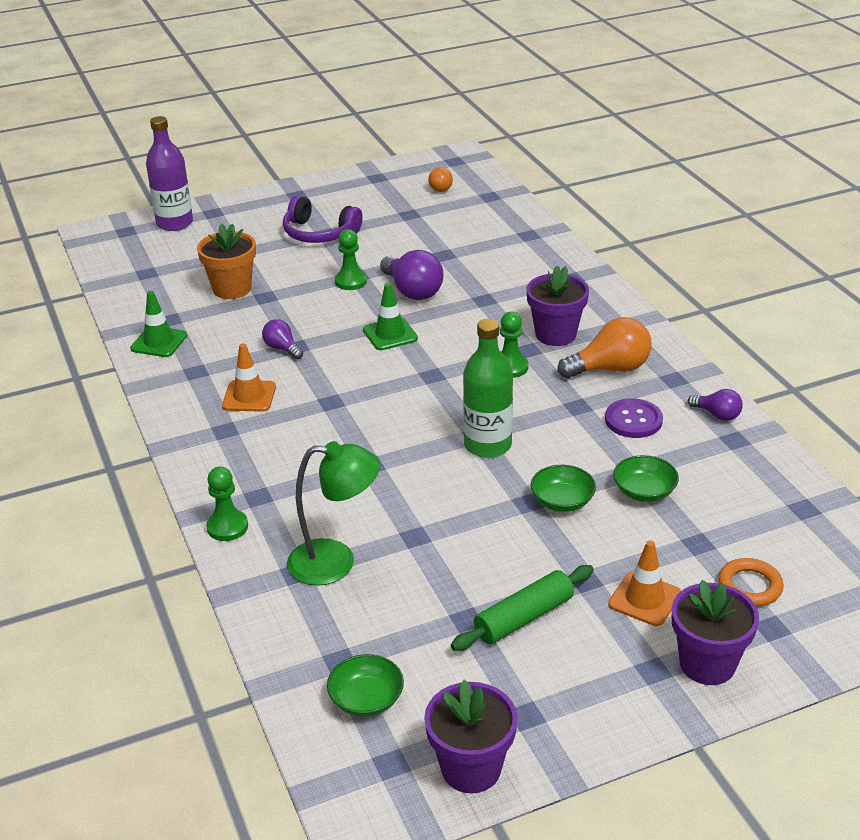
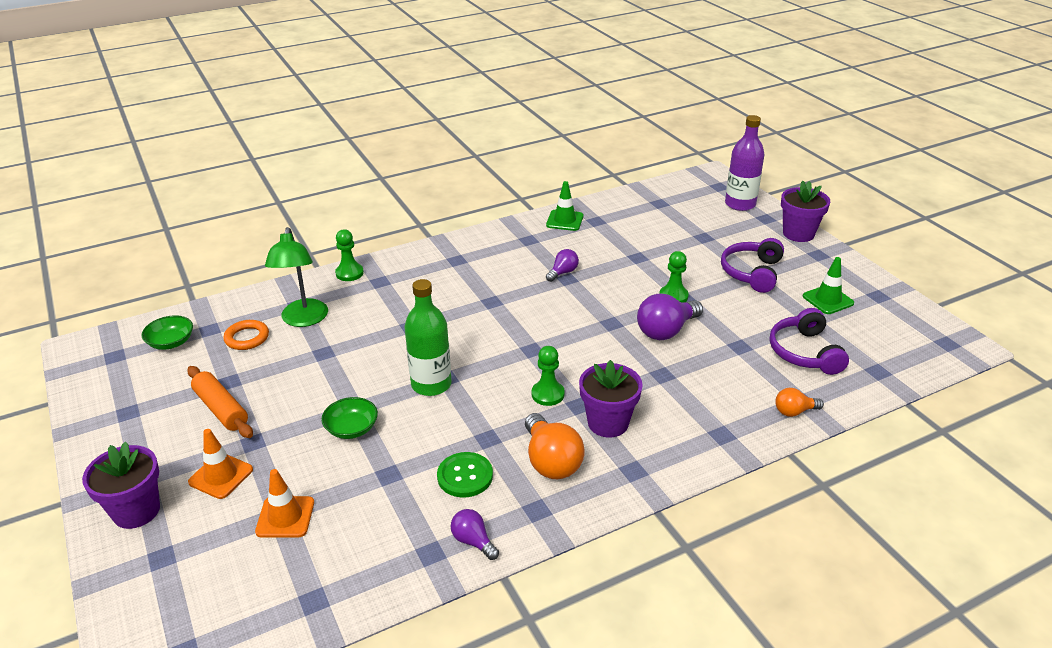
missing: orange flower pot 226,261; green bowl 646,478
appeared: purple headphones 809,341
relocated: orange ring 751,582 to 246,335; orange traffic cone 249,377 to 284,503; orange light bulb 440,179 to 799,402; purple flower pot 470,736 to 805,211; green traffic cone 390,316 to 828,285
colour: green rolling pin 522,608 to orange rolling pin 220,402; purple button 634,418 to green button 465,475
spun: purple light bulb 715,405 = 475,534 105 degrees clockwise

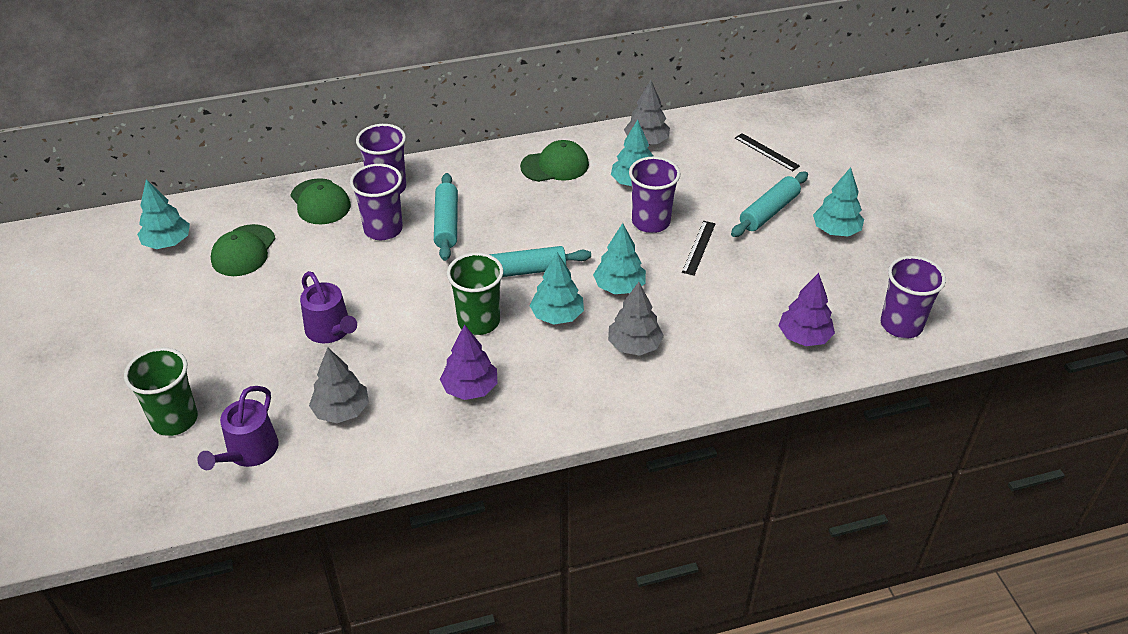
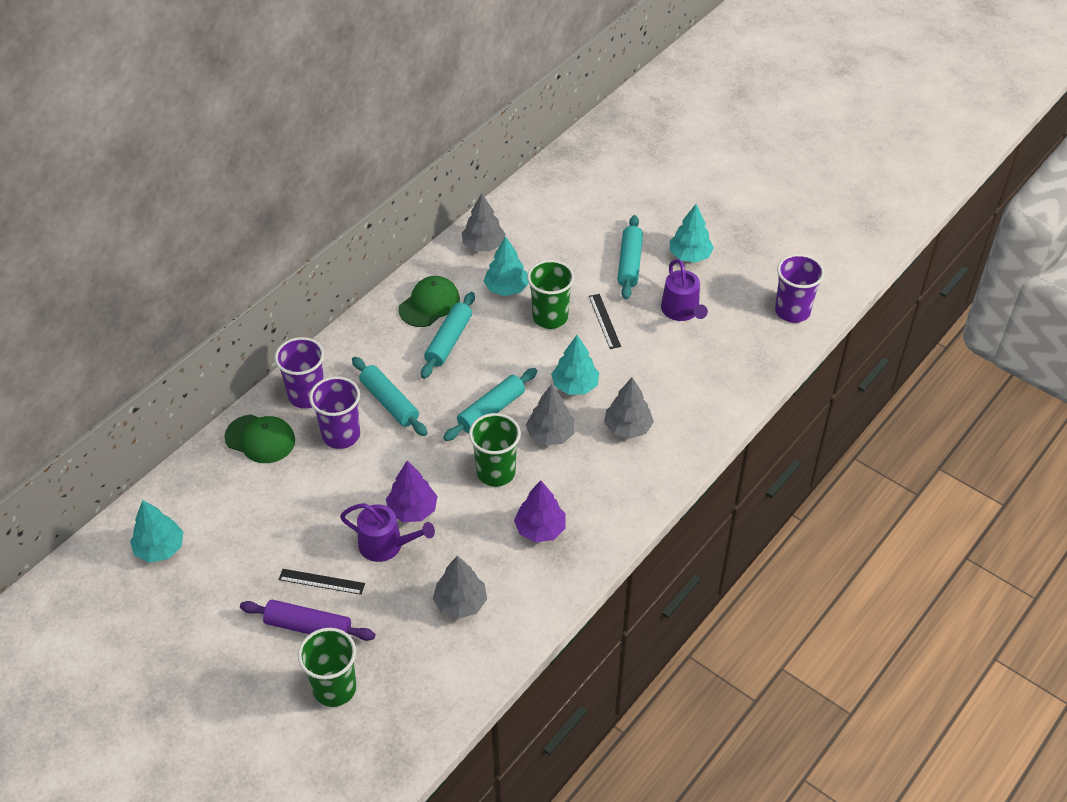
missing: green cap 243,250
appeared: purple rolling pin 307,620; turquoise rolling pin 448,335
relocated: black ruler 767,152 to 322,582; purple tree 806,309 to 412,491; purple watering can 238,428 to 684,290
colour: turquoise tree 557,288 to grey tree 550,414; purple cup 654,194 to green cup 550,294

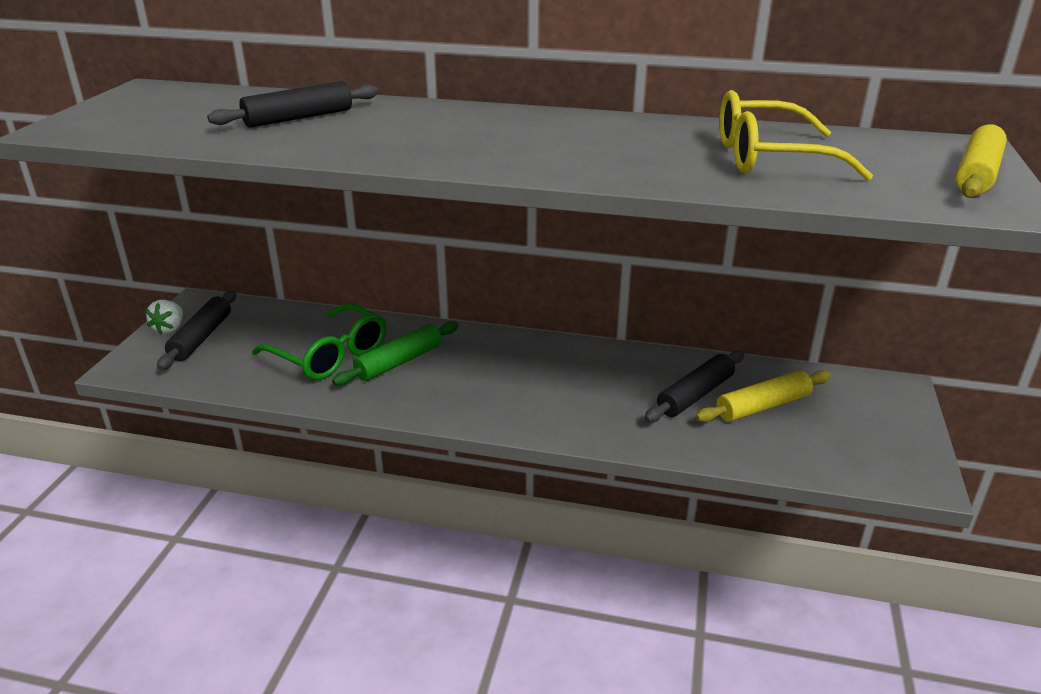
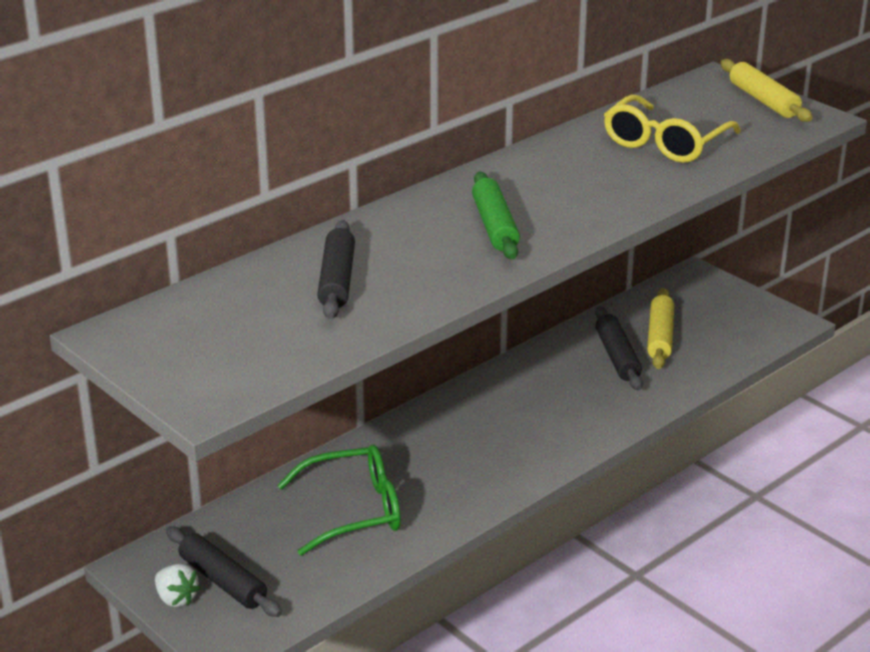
relocated: green rolling pin 395,353 to 496,216

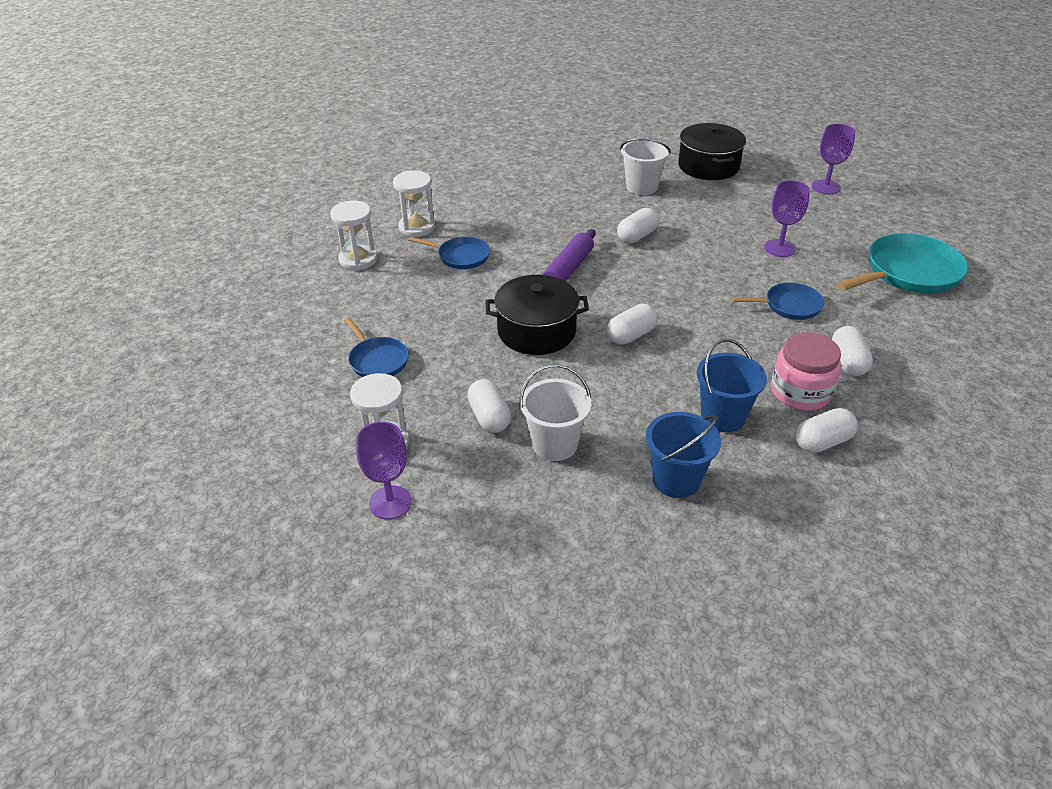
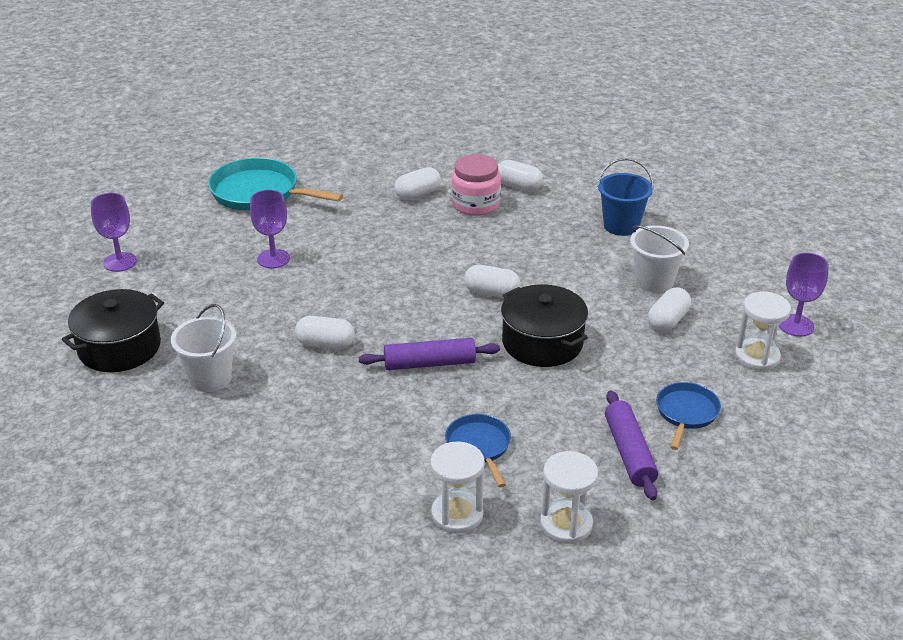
missing: blue bucket 732,385; blue pan 778,301
appeared: purple rolling pin 631,445

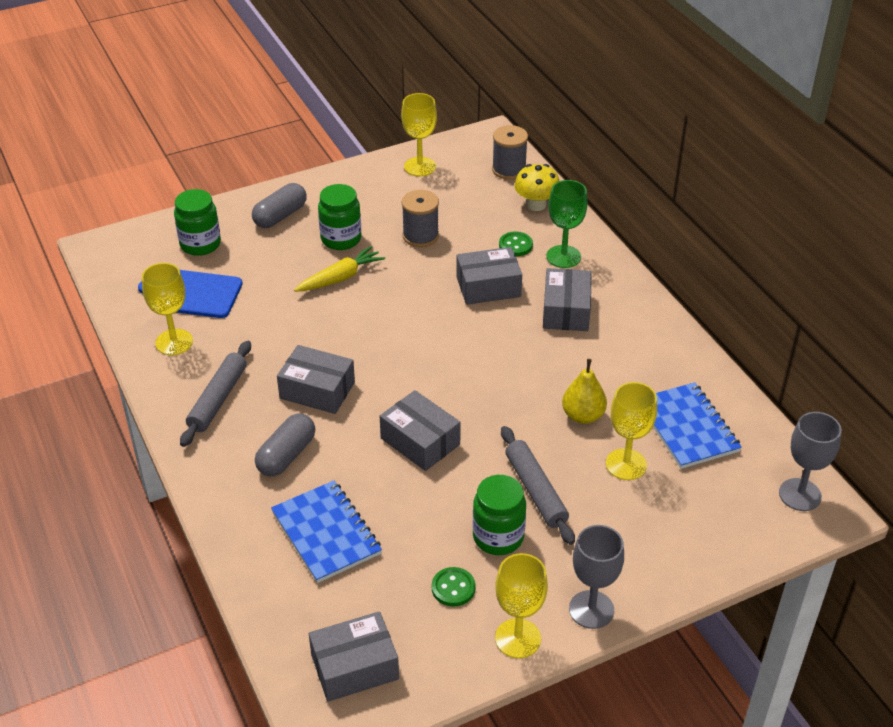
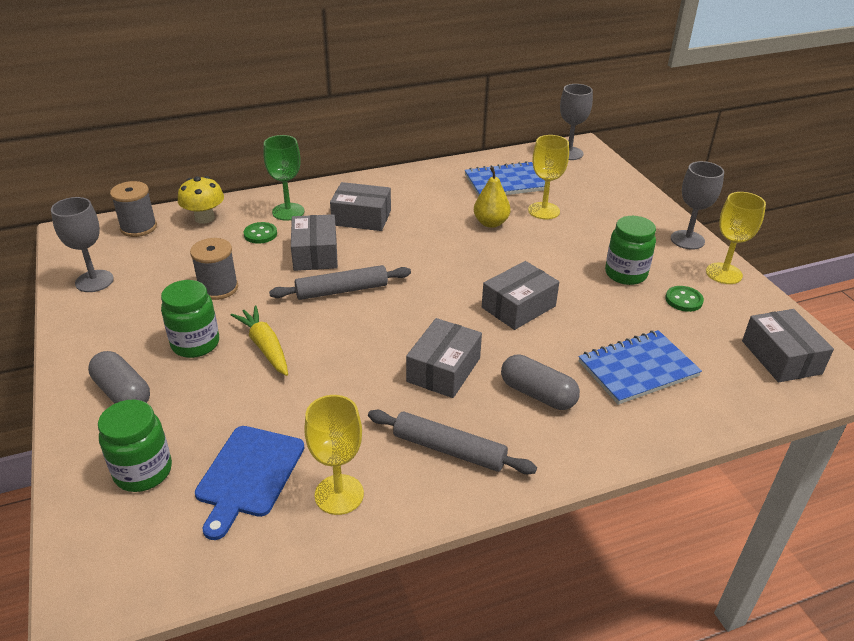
relocated: grey rolling pin 538,485 to 340,282
colour: yellow goblet 419,134 to grey goblet 82,244

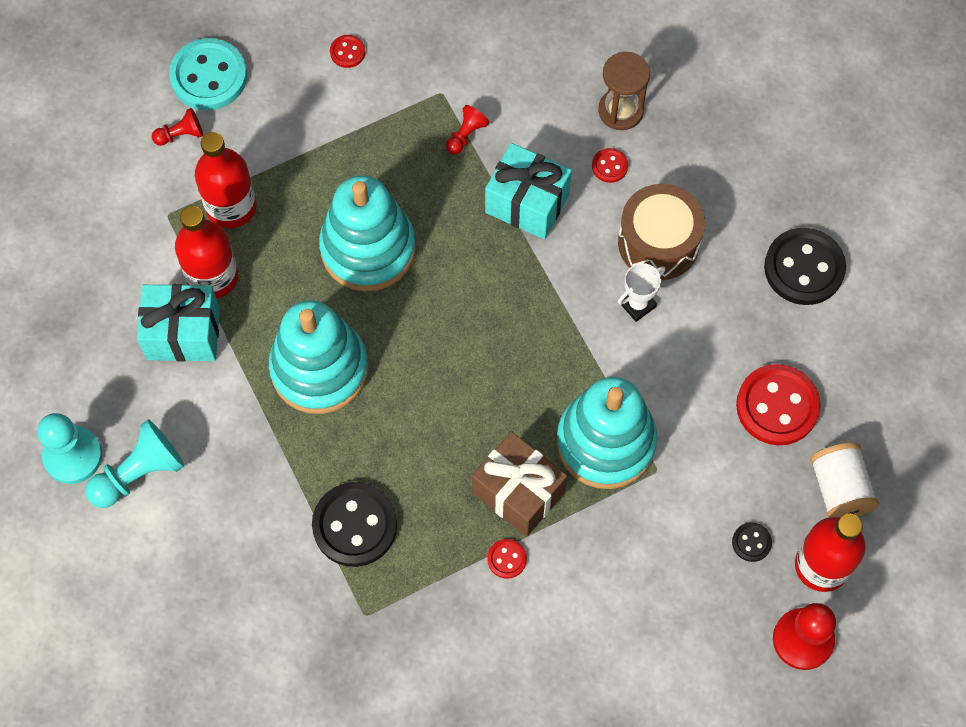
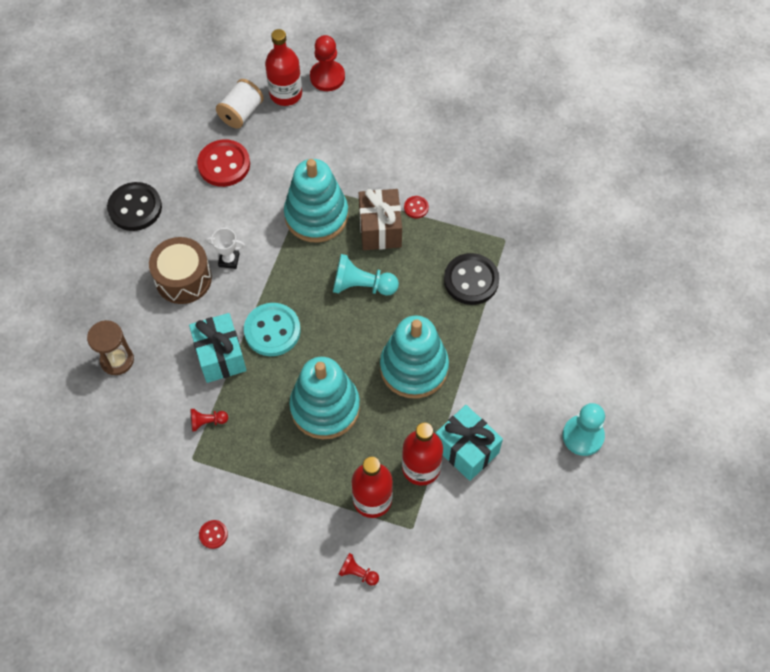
missing: red button 610,165; black button 752,542
relocated: turquoise button 208,74 to 272,329; turquoise pawn 135,463 to 366,274

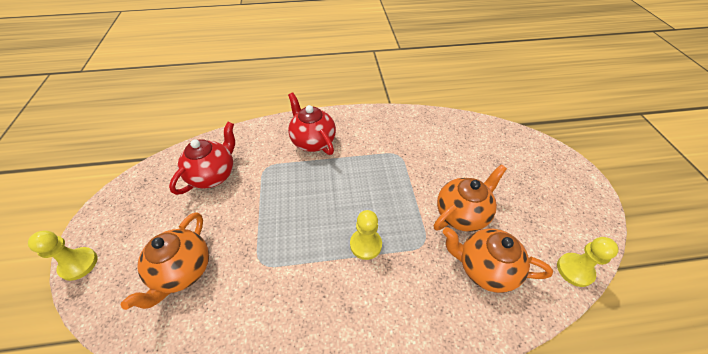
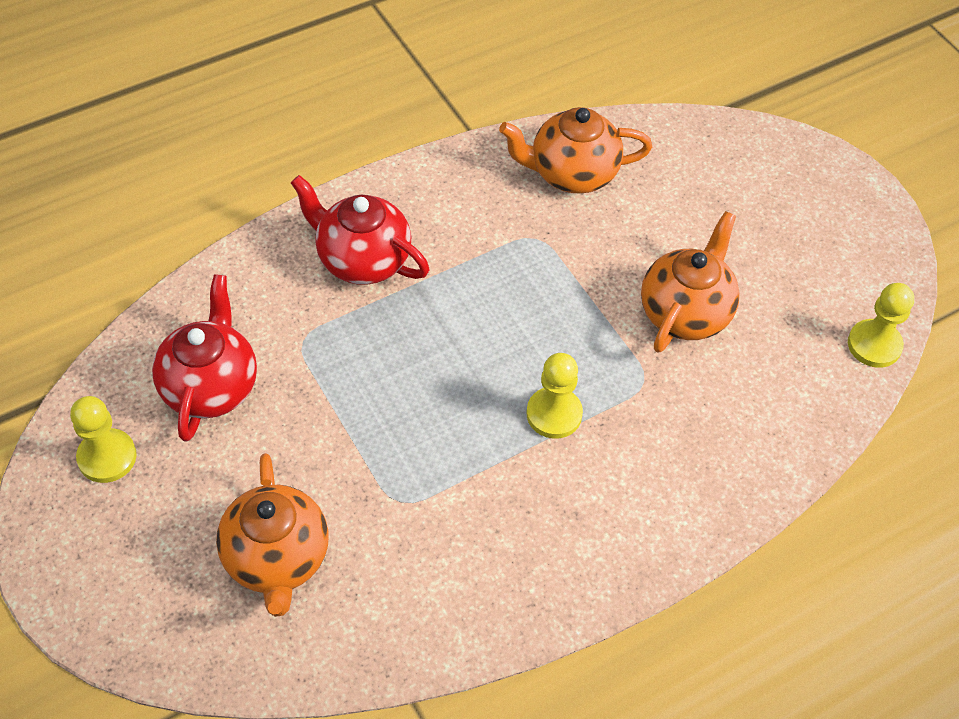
relocated: yellow pawn 63,256 to 103,439; orange teapot 498,260 to 575,150

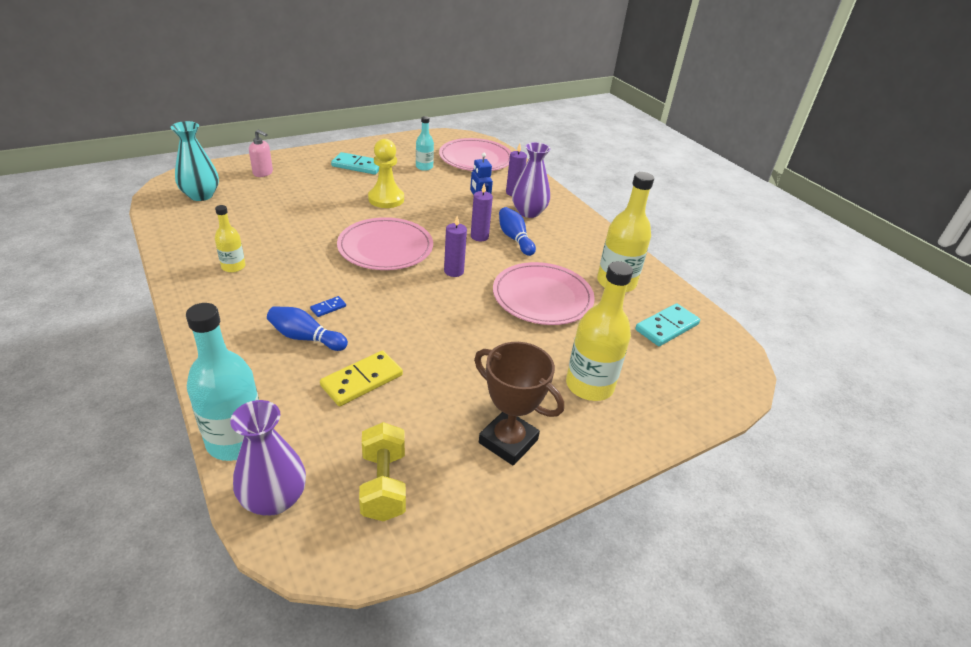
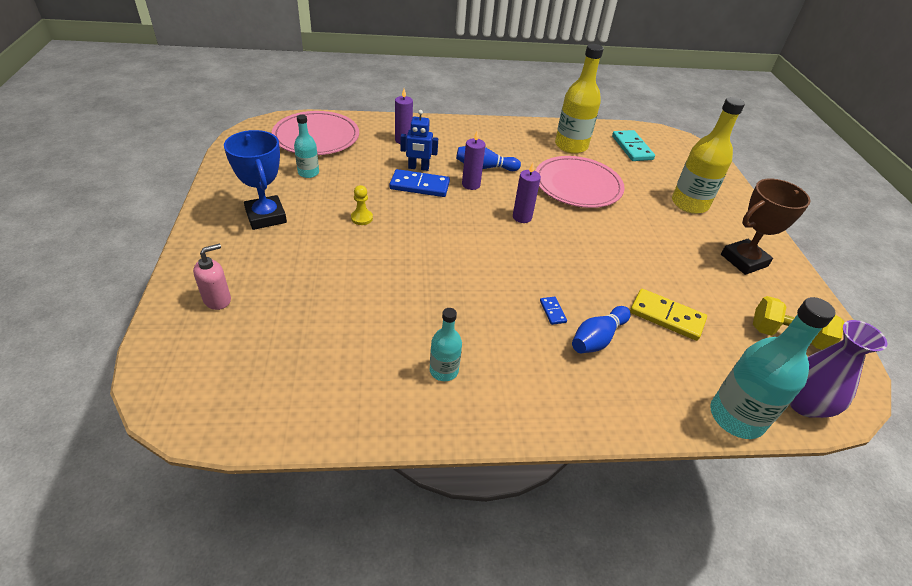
missing: turquoise vase 195,161; pink plate 385,243; purple vase 531,180
appeared: blue domino 420,183
exchanged: turquoise domino 355,163 to blue trophy 255,180
colour: yellow bottle 230,239 to turquoise bottle 446,344
spun: yellow domino 361,378 = 668,315 45 degrees counterclockwise
size: yellow pawn 386,173 = 362,205 x0.51

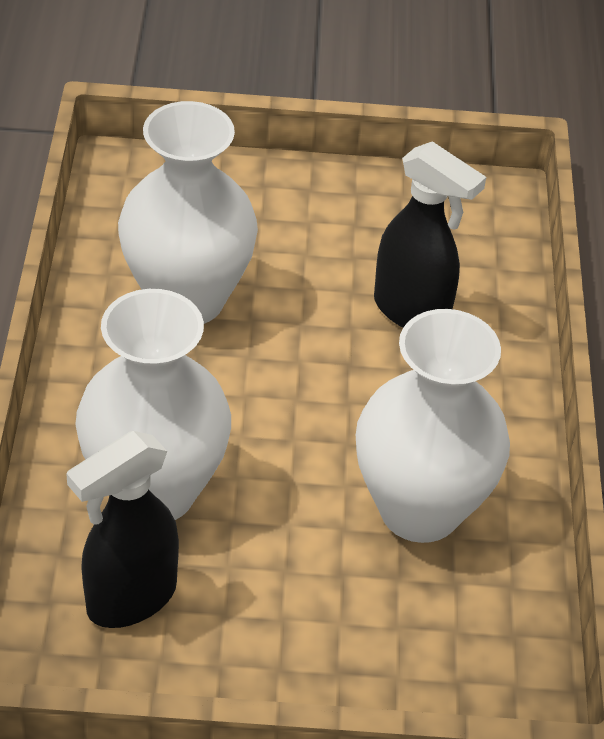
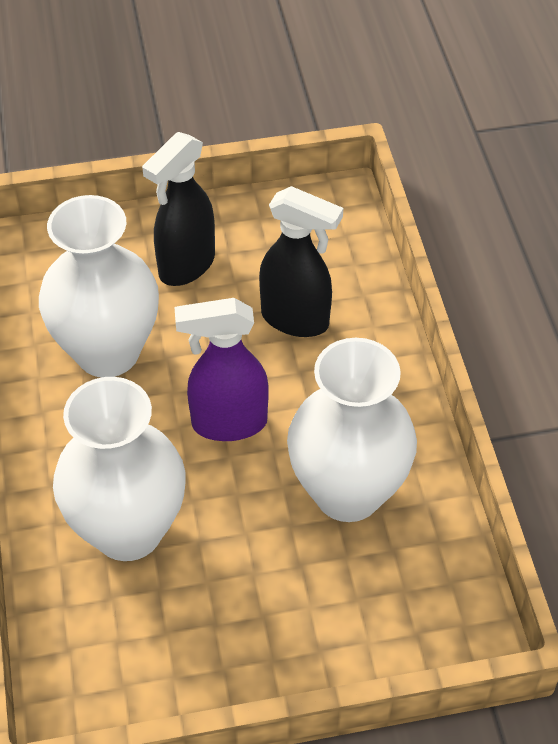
appeared: purple spray bottle 221,369
relocated: black spray bottle 122,529 to 178,209

